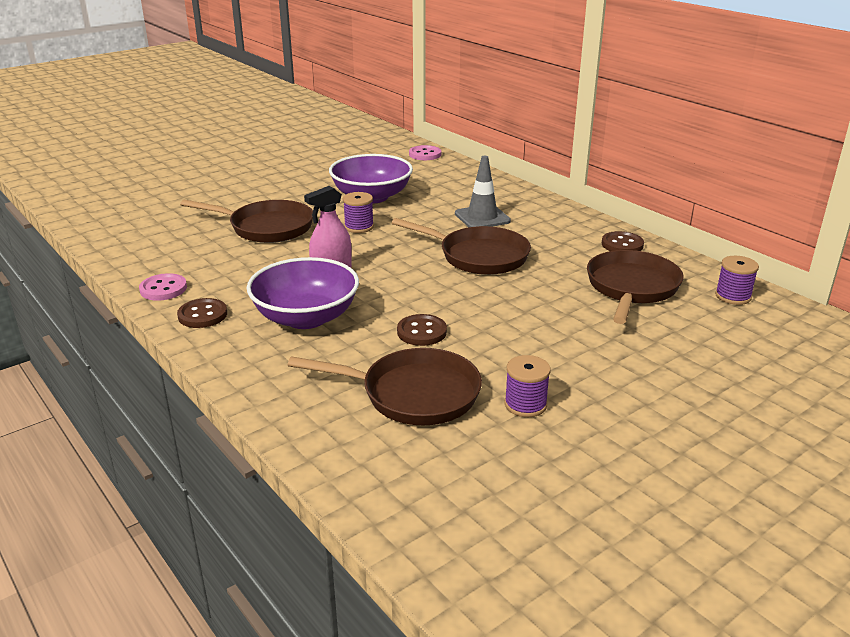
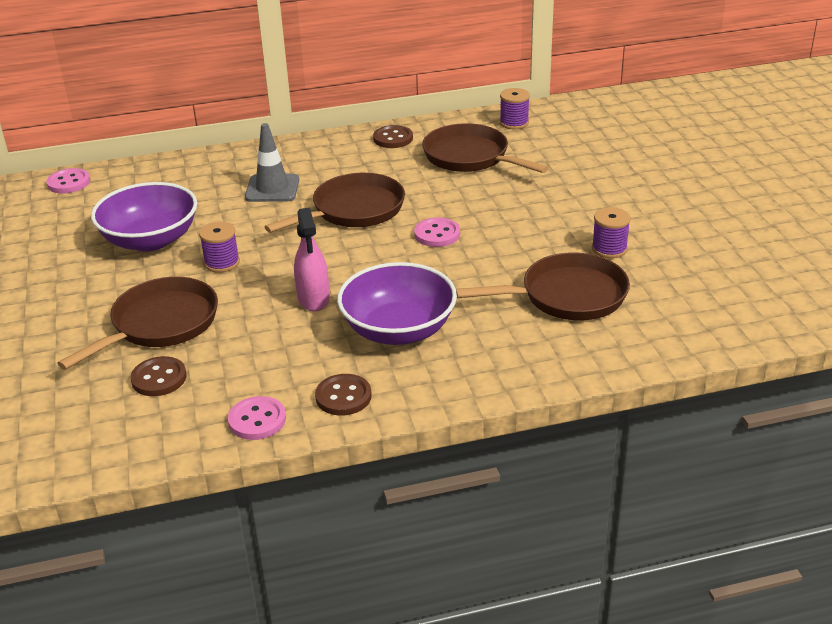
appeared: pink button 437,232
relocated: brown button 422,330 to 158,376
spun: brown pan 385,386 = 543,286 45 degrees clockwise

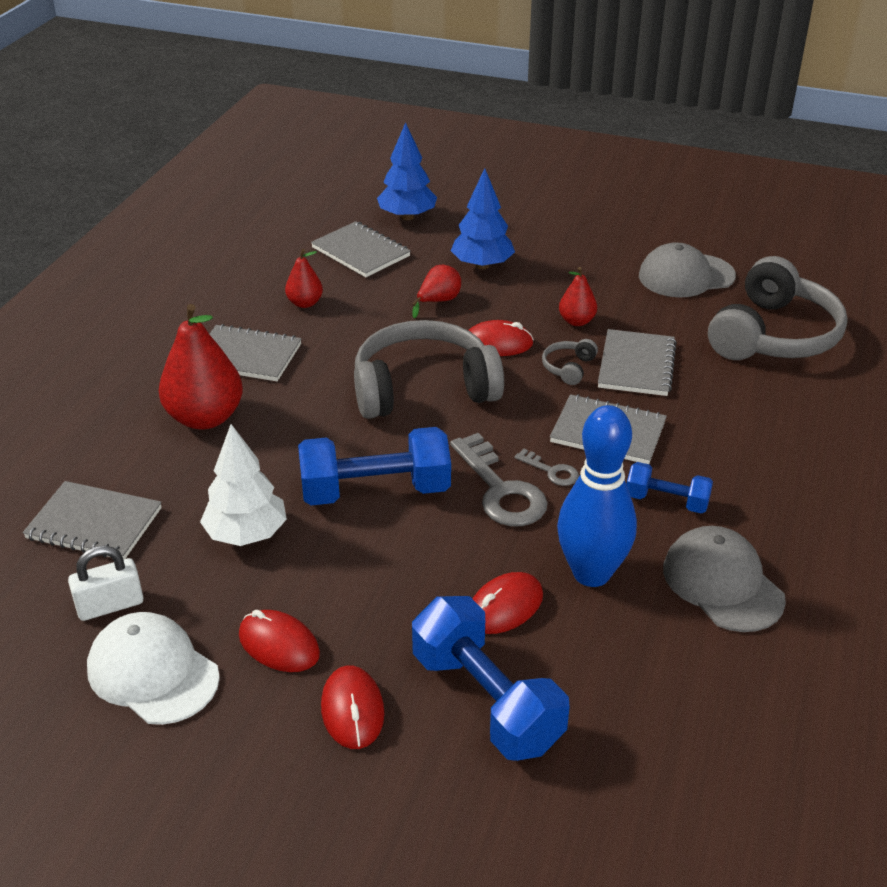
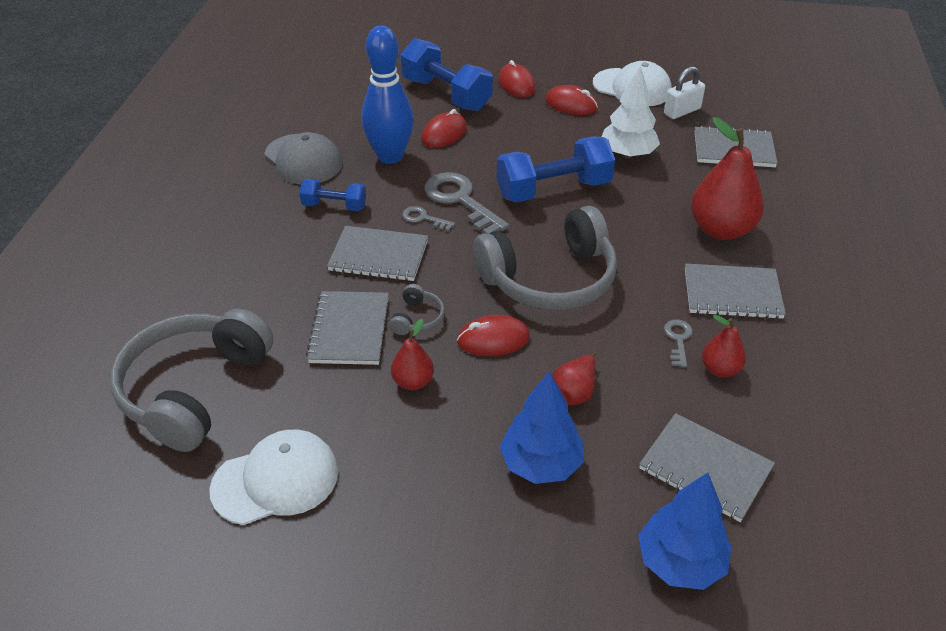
appeared: grey key 678,343
colour: grey cap 687,270 to white cap 273,477

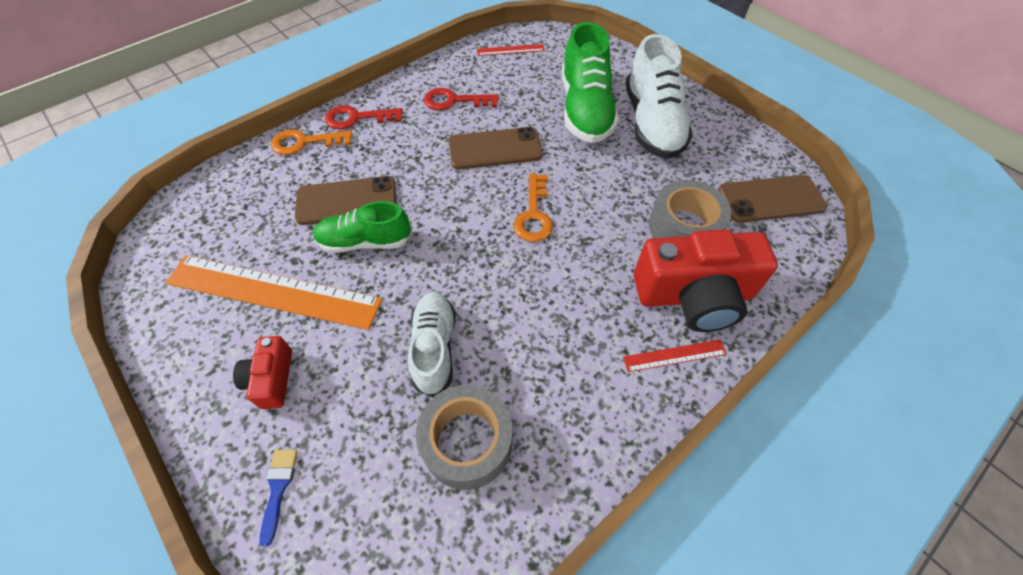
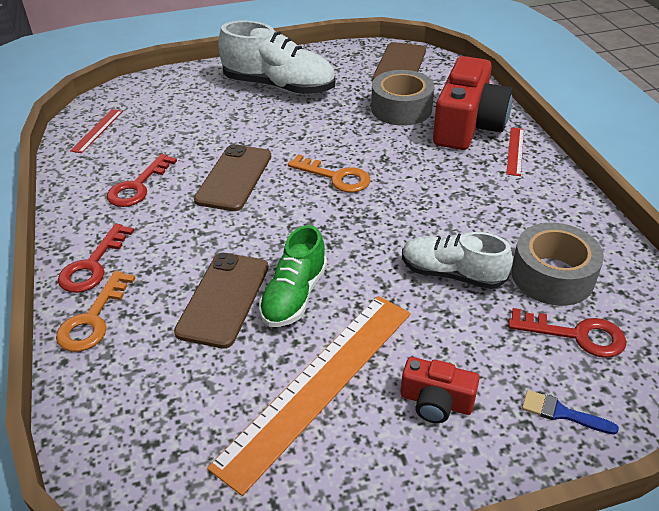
missing: green shoe 590,82
appeared: red key 567,333

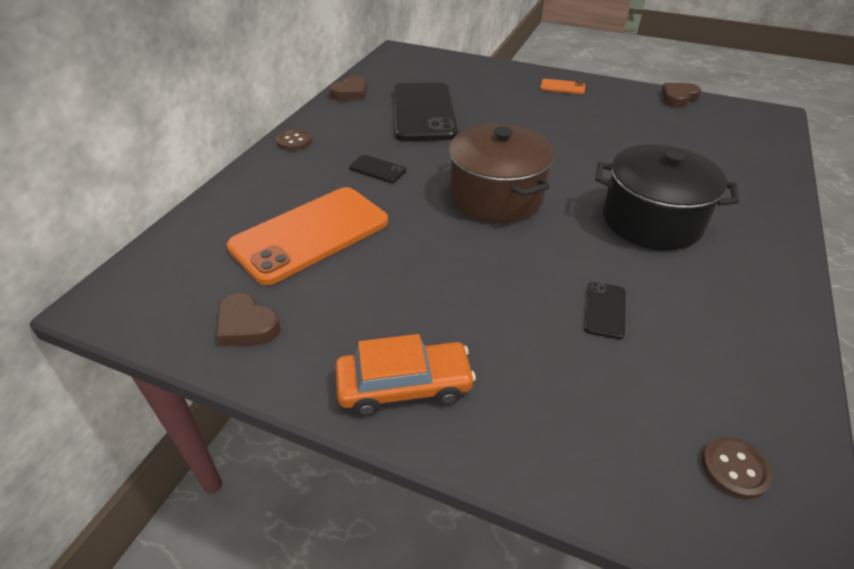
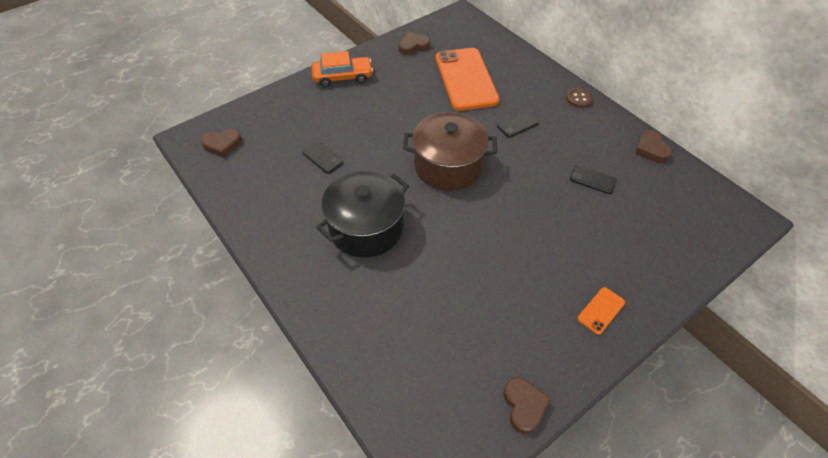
exchanged: brown button 737,468 to brown heart 221,143
spun: orange car 405,375 = 342,69 120 degrees counterclockwise
size: black phone 425,111 = 593,179 x0.42

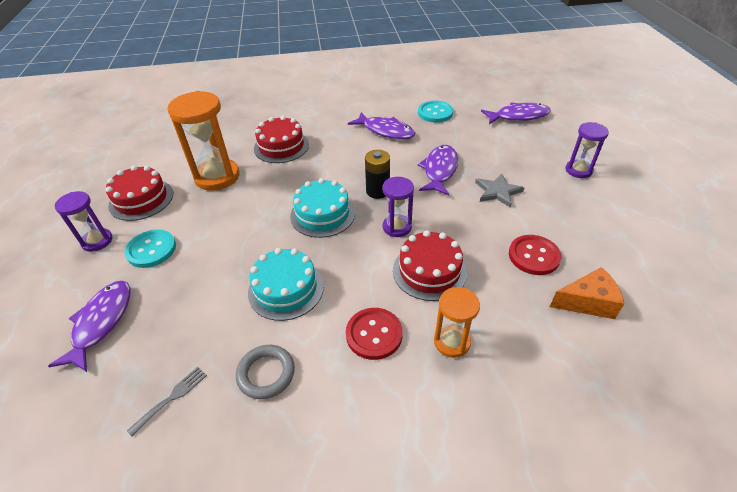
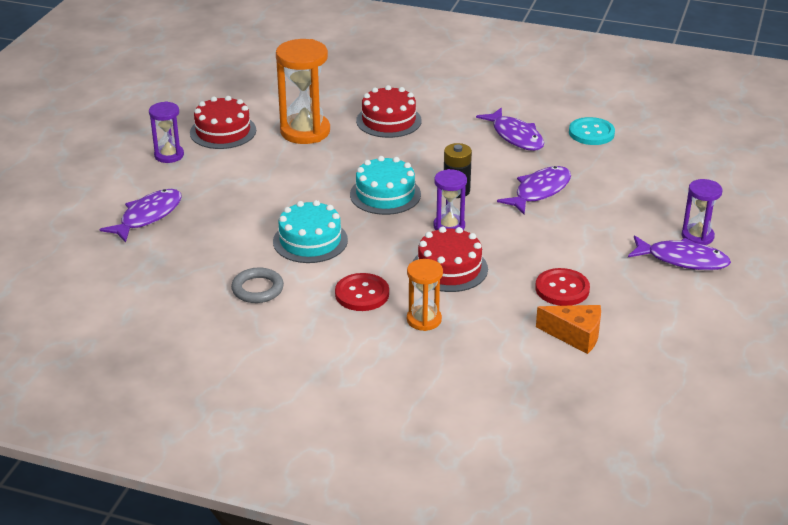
missing: turquoise button 150,248; grey fork 167,402; grey star 499,191
relocated: purple fish 516,113 to 679,252

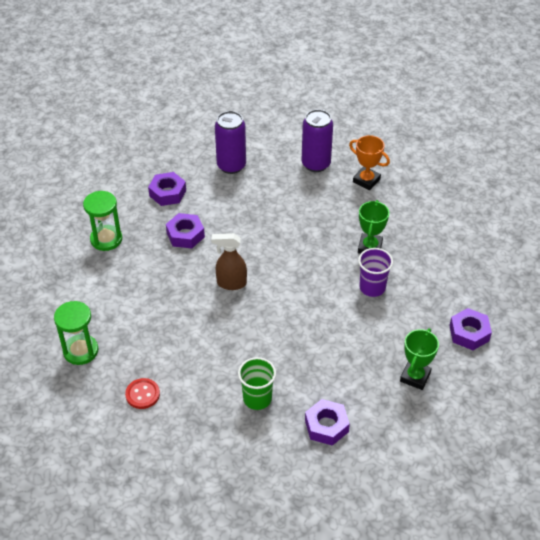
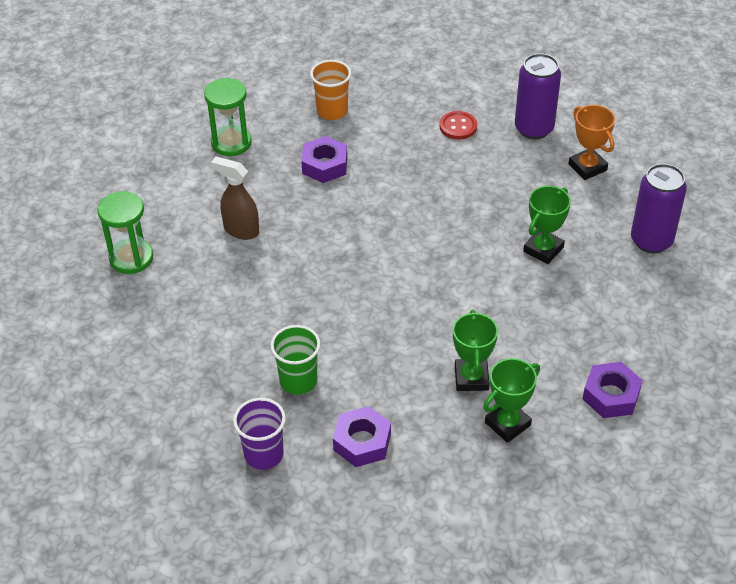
appeared: green trophy 475,350
relocated: brown spray bottle 229,261 to 235,198; purple cup 375,272 to 259,434; red button 142,393 to 458,125; purple can 230,142 to 659,208
exchanged: purple nut 167,189 to orange cup 330,90

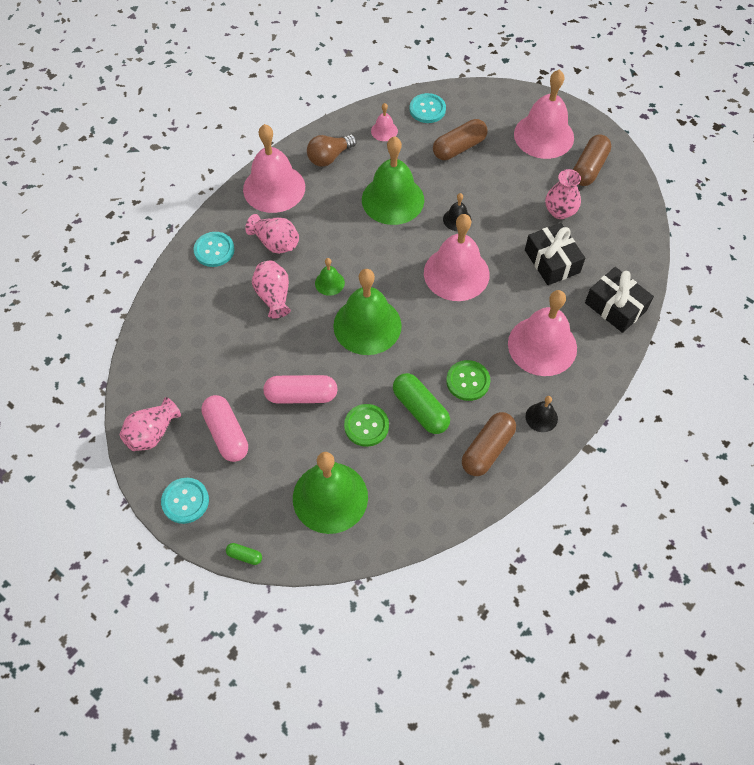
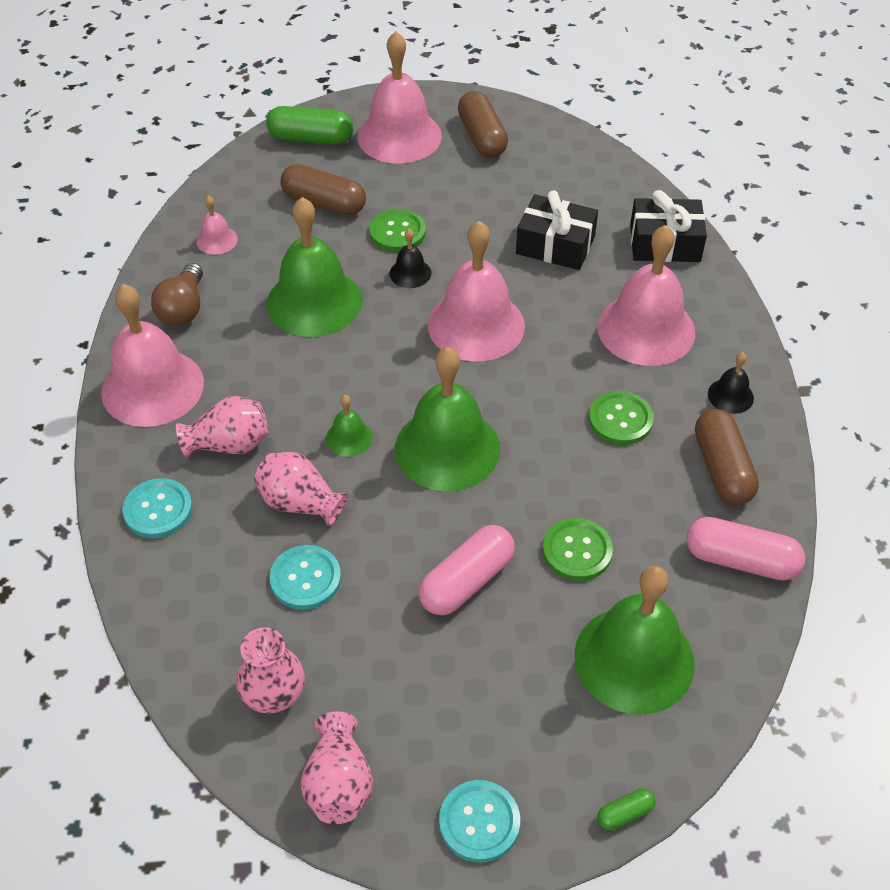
appeared: green button 397,230
relocated: pink vase 563,194 to 270,670; green capsule 421,403 to 309,125; turquoise button 427,108 to 305,577; pink capsule 224,428 to 746,549
spun: brown capsule 460,139 = 323,190 75 degrees counterclockwise

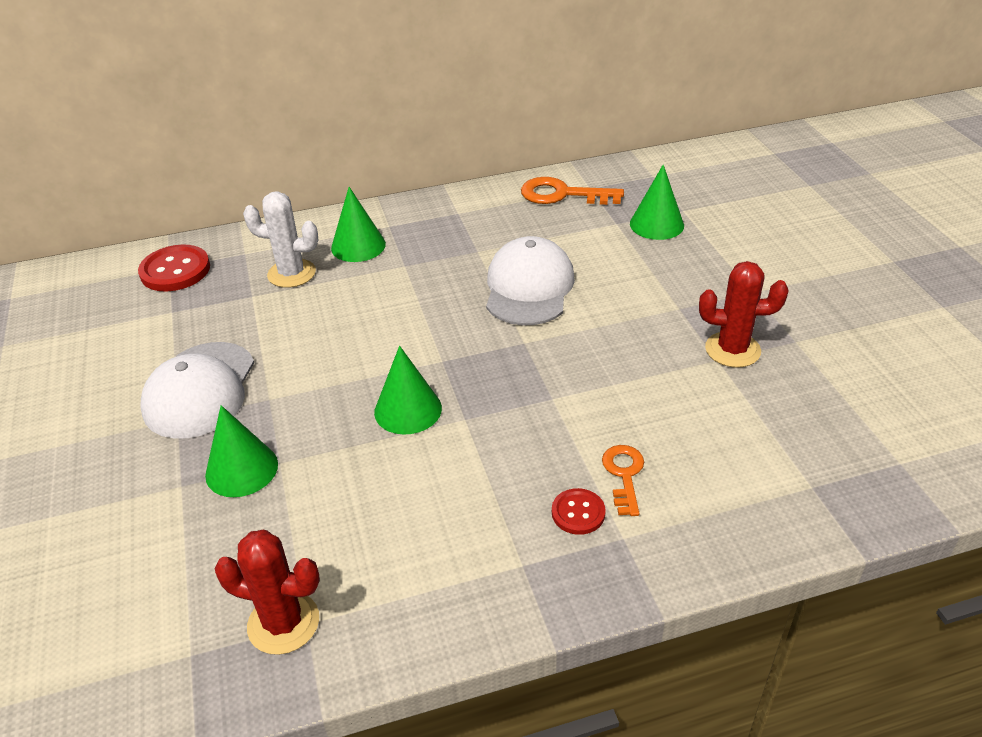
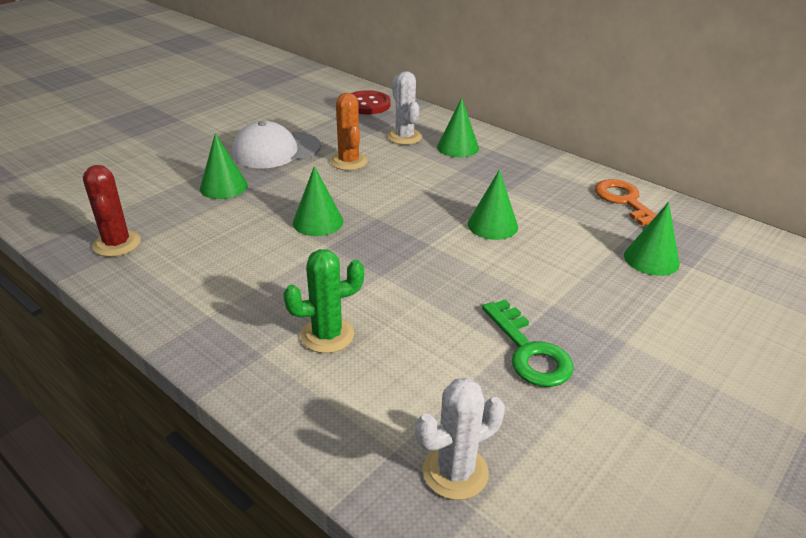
missing: red button 579,511
appeared: orange cactus 349,131; white cactus 460,439
exchanged: orange key 623,480 to green cactus 323,301; white cap 530,280 to green cone 493,205; red cactus 743,314 to green key 527,343

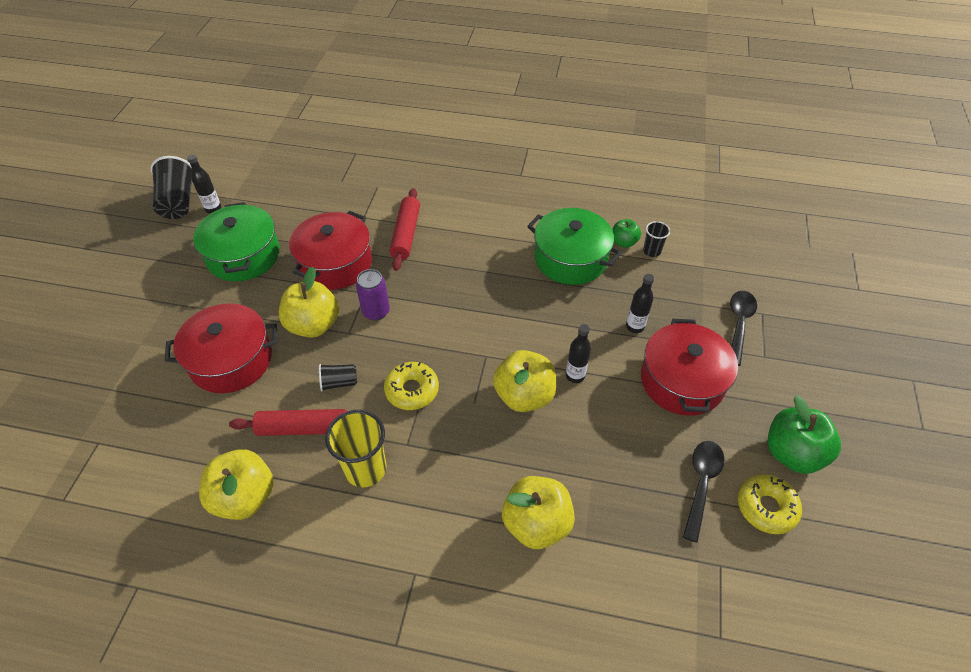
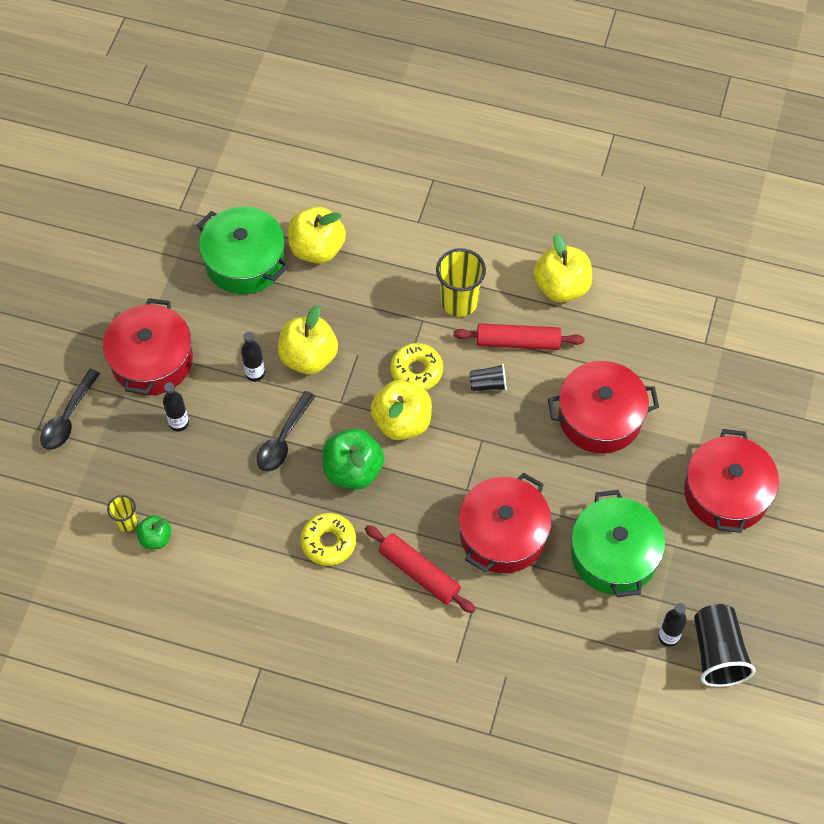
missing: purple can 373,295
appeared: red pot 731,481
relocated: green pot 574,246 to 243,250; black spoon 704,492 to 285,431; yellow donut 770,504 to 328,539; green apple 804,434 to 353,459; yellow apple 309,302 to 401,410
colour: black cup 656,239 to yellow cup 122,513
spun: red rolling pin 405,229 = 420,569 60 degrees counterclockwise

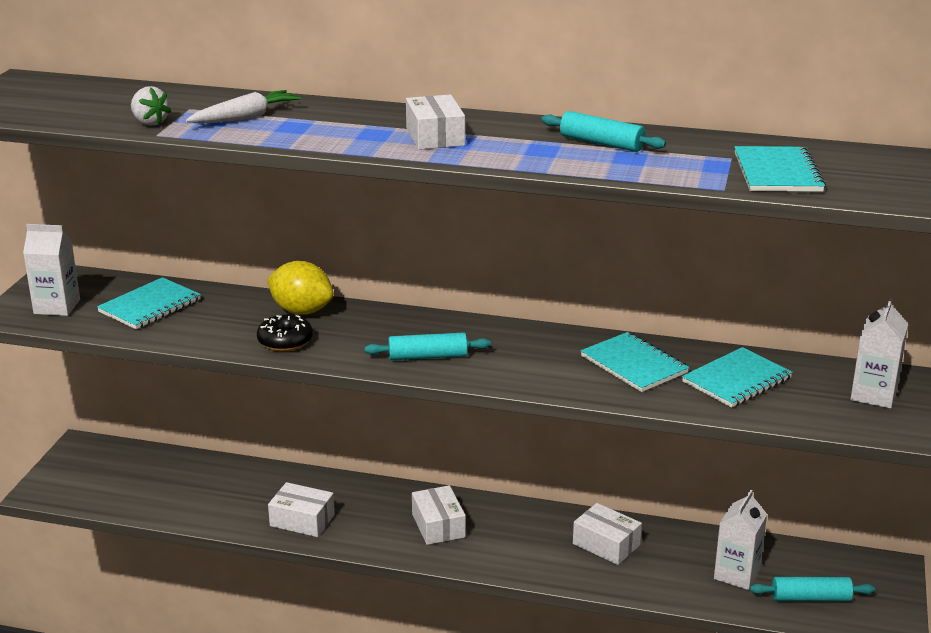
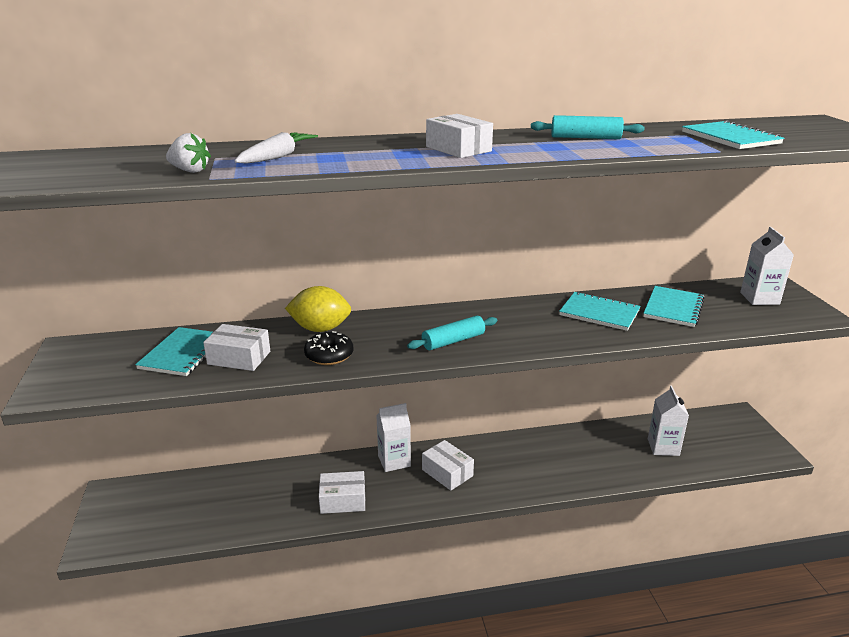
missing: turquoise rolling pin 812,589
relocated: white box 607,534 to 236,347; white carton 51,270 to 393,437

